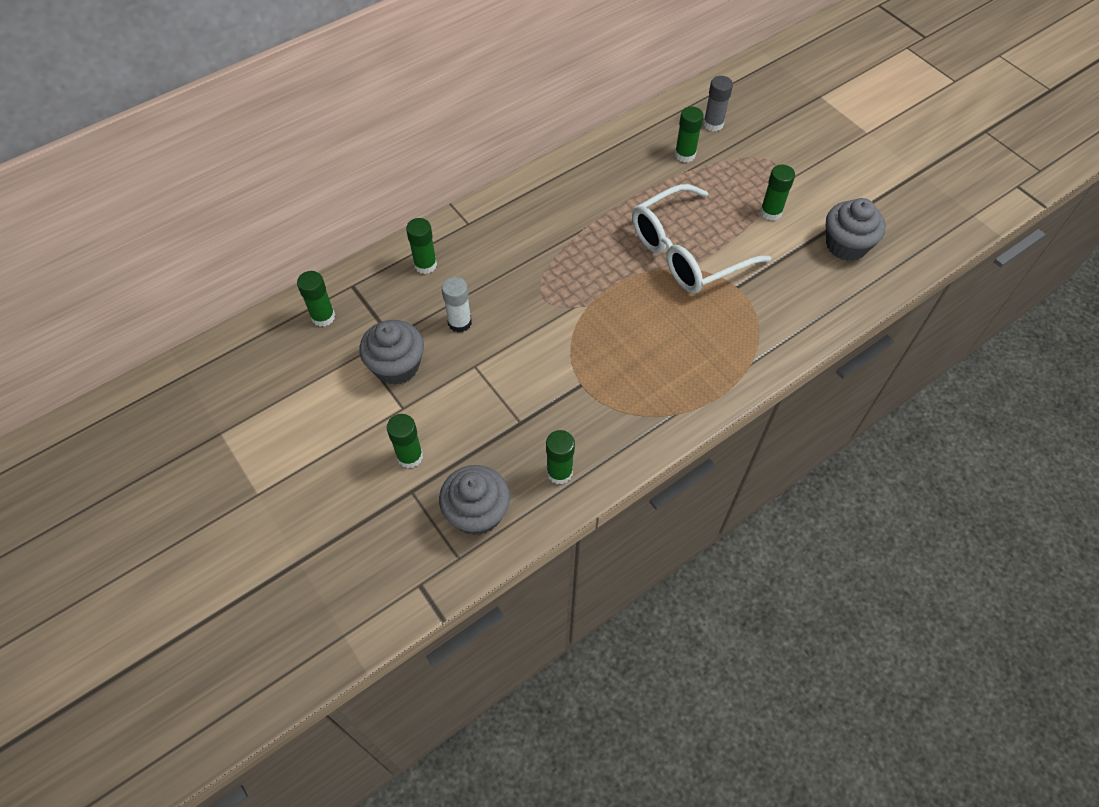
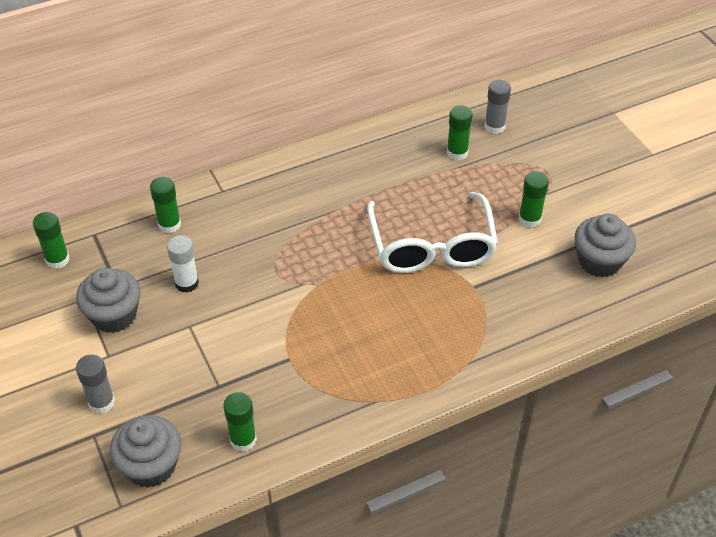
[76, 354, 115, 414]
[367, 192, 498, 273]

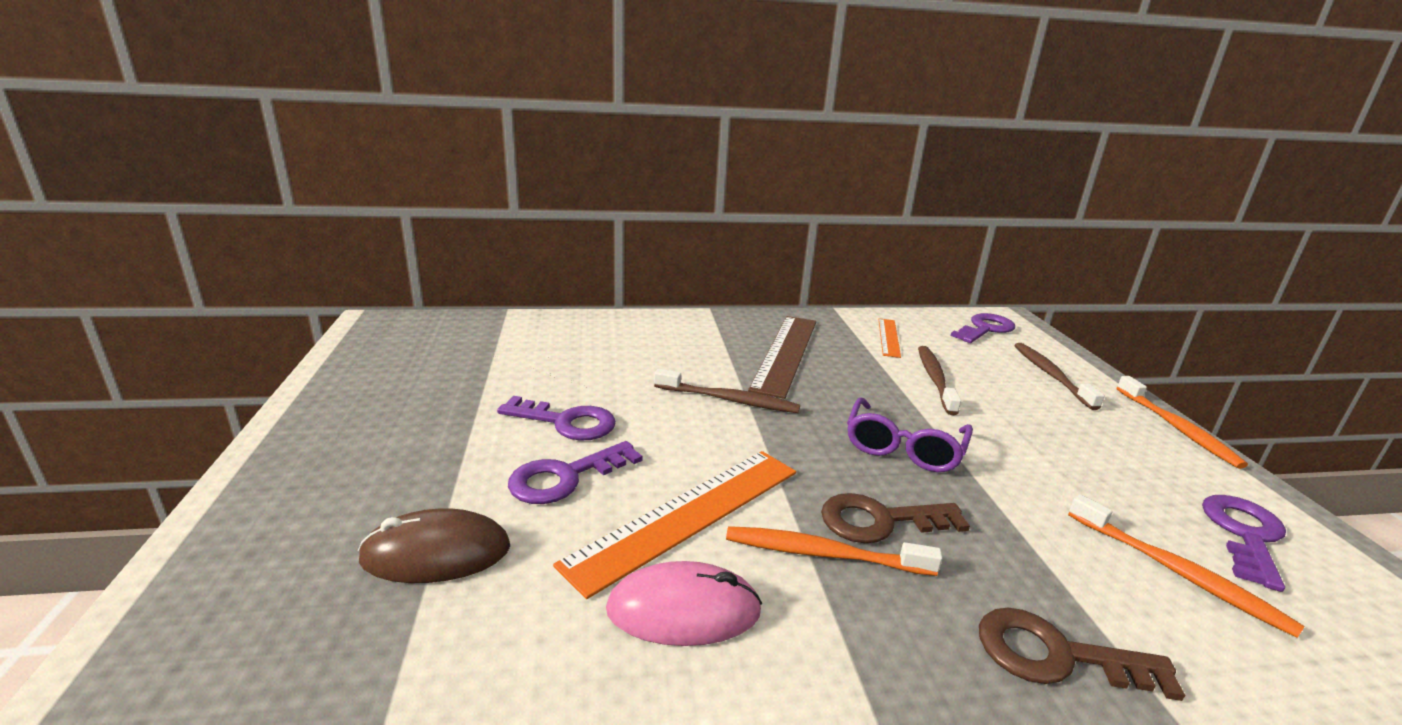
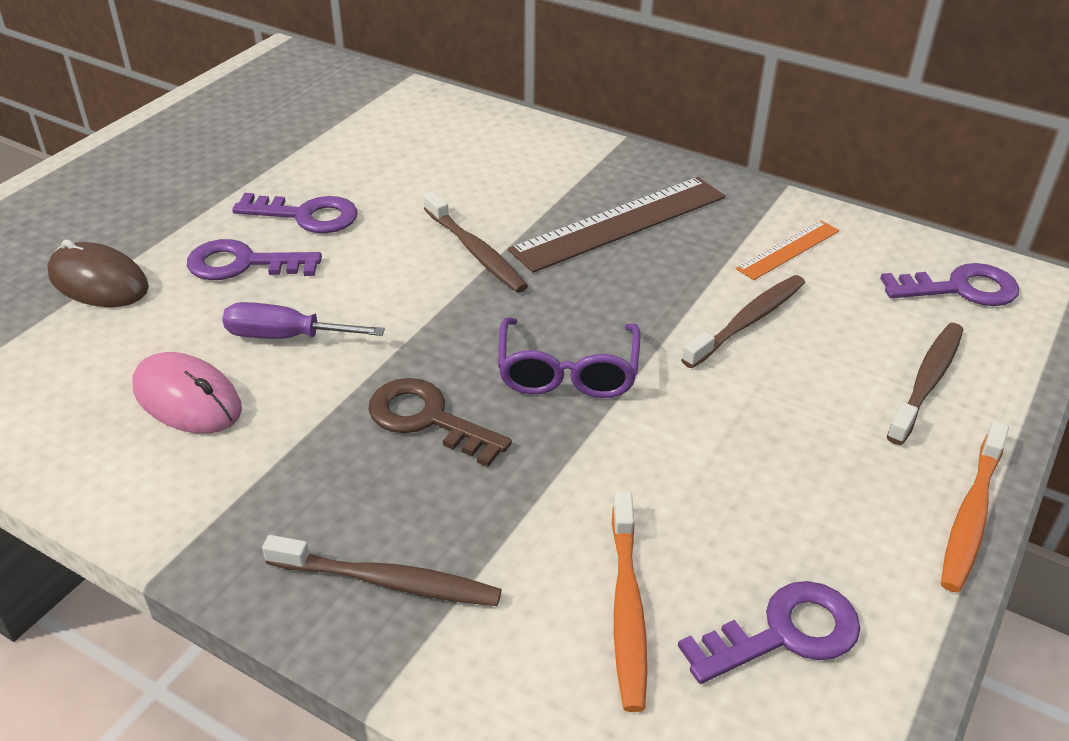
[222, 302, 385, 339]
[232, 193, 358, 233]
[262, 535, 502, 606]
[498, 317, 640, 398]
[726, 526, 943, 576] (first image)

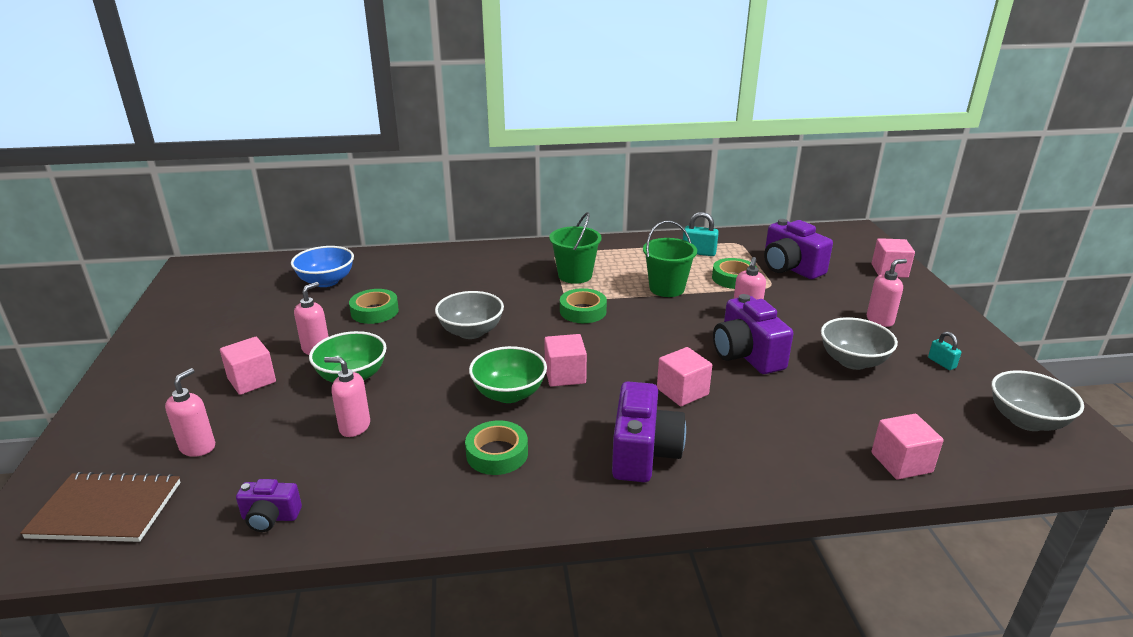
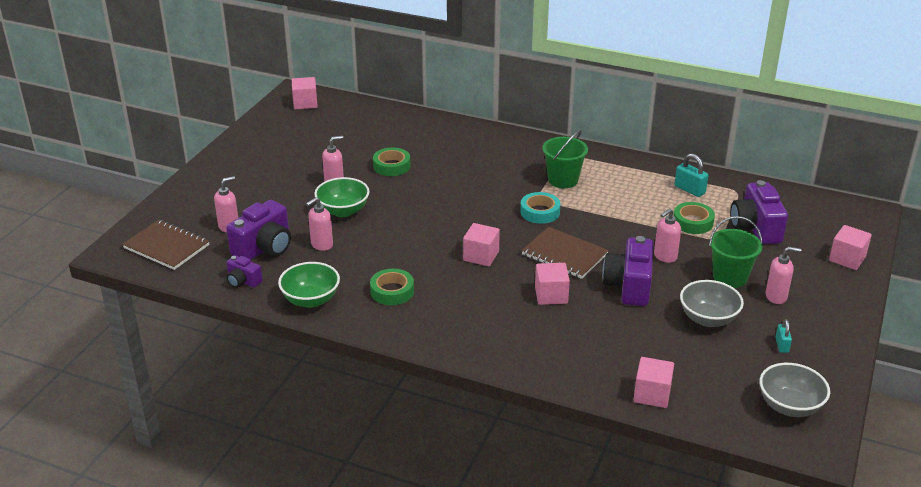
[226, 200, 291, 260]
[278, 262, 340, 308]
[292, 77, 318, 109]
[306, 197, 333, 251]
[520, 192, 560, 224]
[521, 227, 609, 279]
[709, 216, 763, 288]
[291, 246, 354, 287] (first image)
[435, 291, 504, 339] (first image)

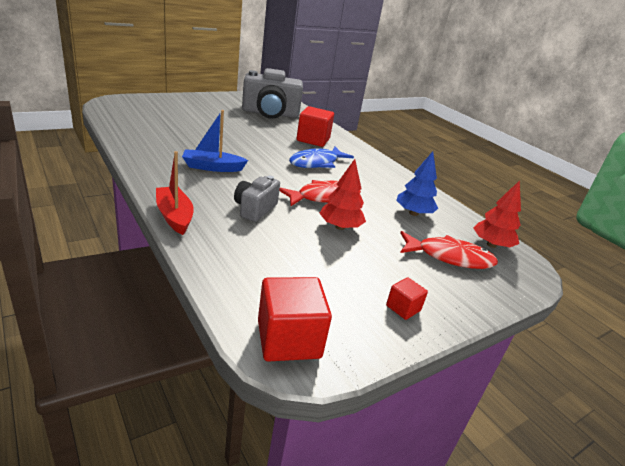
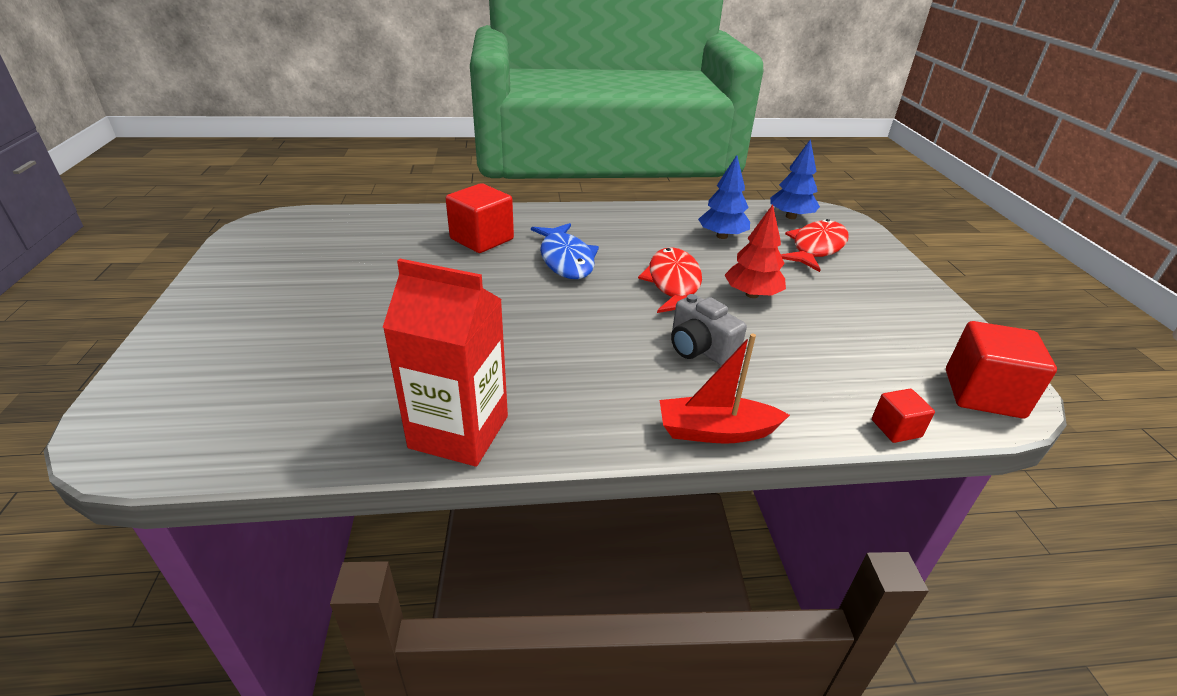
[382, 259, 508, 467]
[770, 139, 820, 219]
[872, 389, 935, 443]
[182, 110, 248, 172] (first image)
[242, 68, 303, 119] (first image)

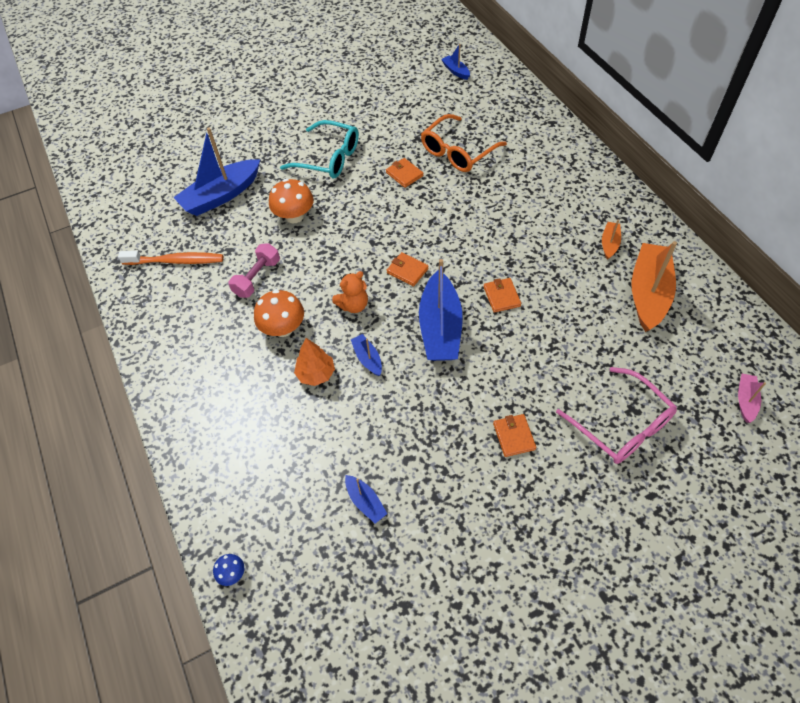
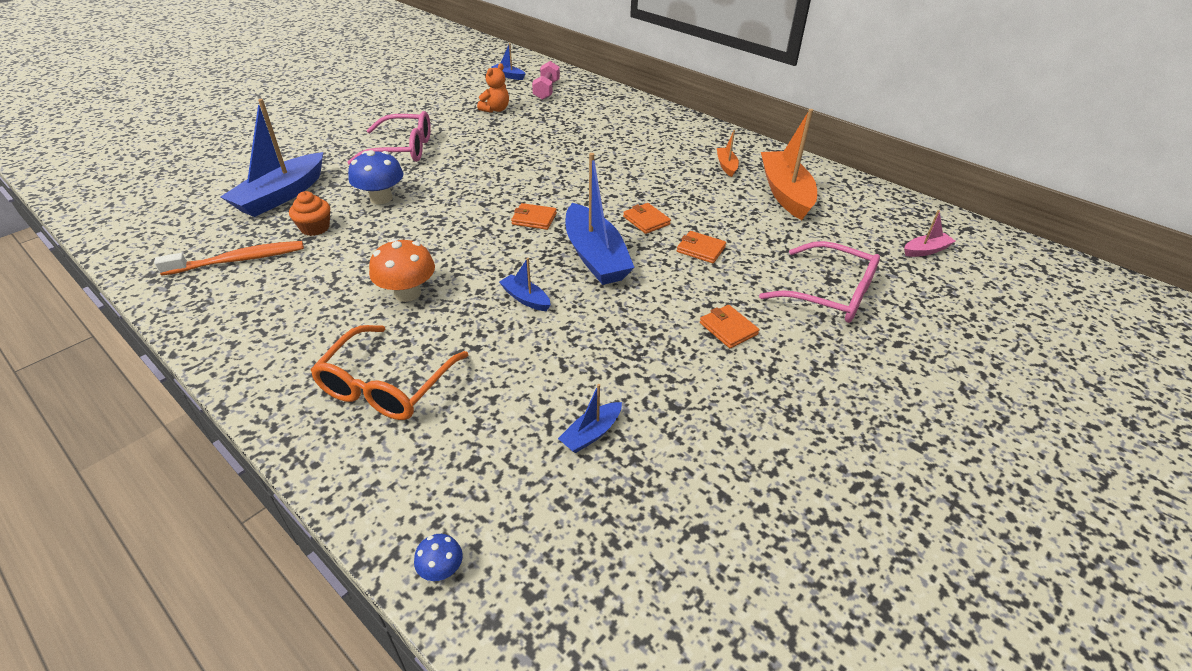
[289, 191, 330, 236]
[310, 325, 468, 420]
[348, 111, 431, 165]
[348, 150, 403, 204]
[477, 63, 509, 113]
[532, 61, 560, 100]
[558, 384, 622, 453]
[677, 231, 726, 263]
[904, 210, 955, 257]
[294, 338, 335, 386] (first image)

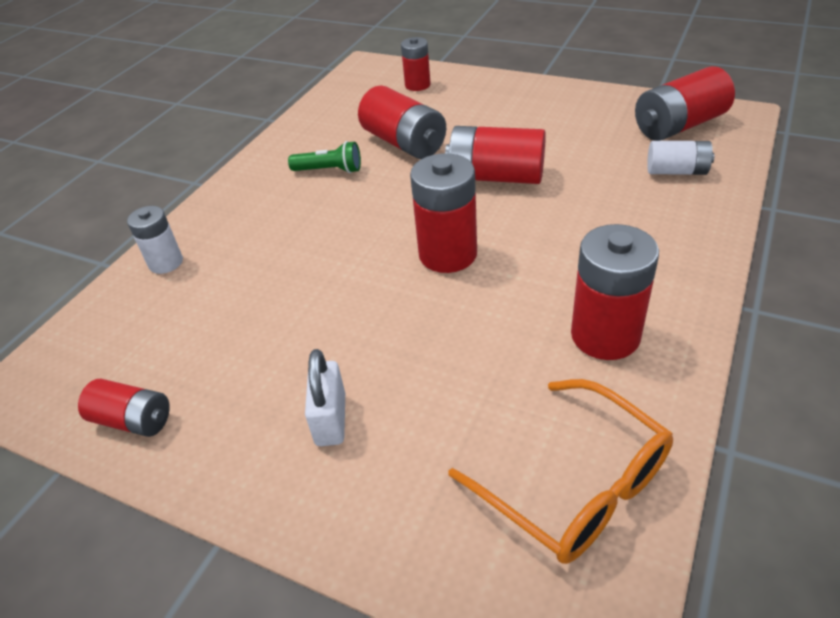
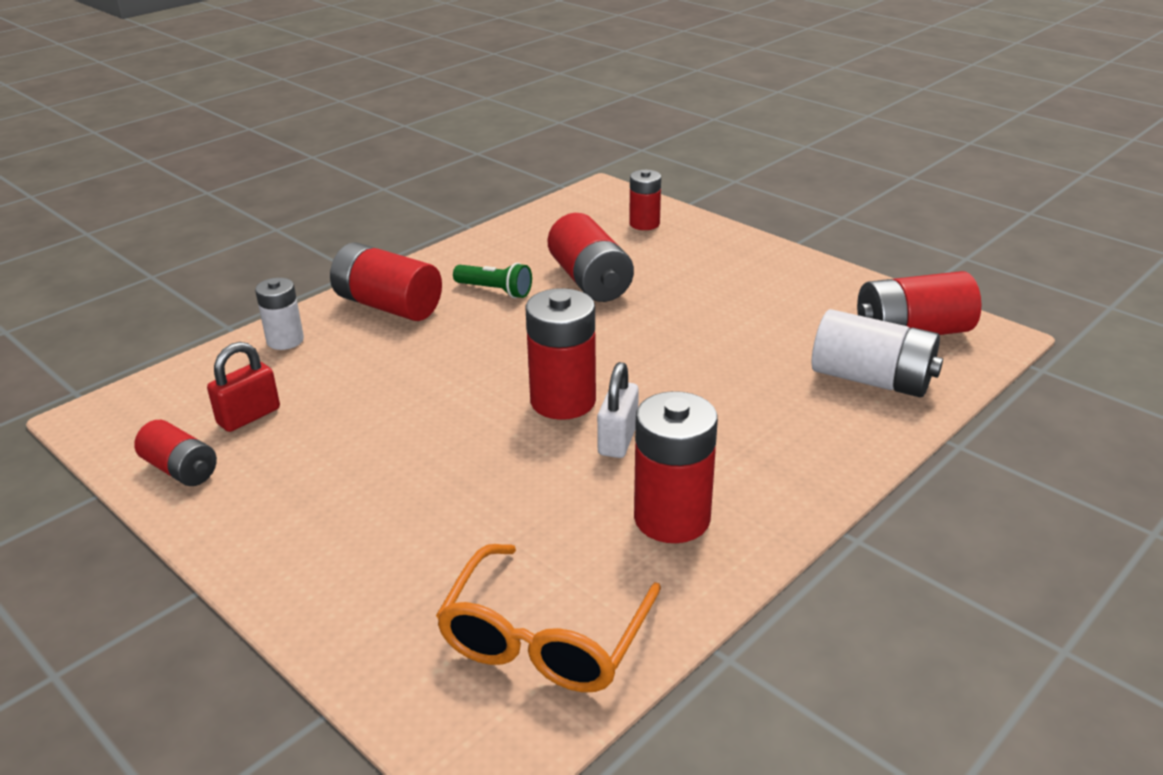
[207, 342, 280, 432]
[330, 242, 442, 321]
[436, 544, 661, 692]
[597, 362, 639, 458]
[811, 309, 943, 397]

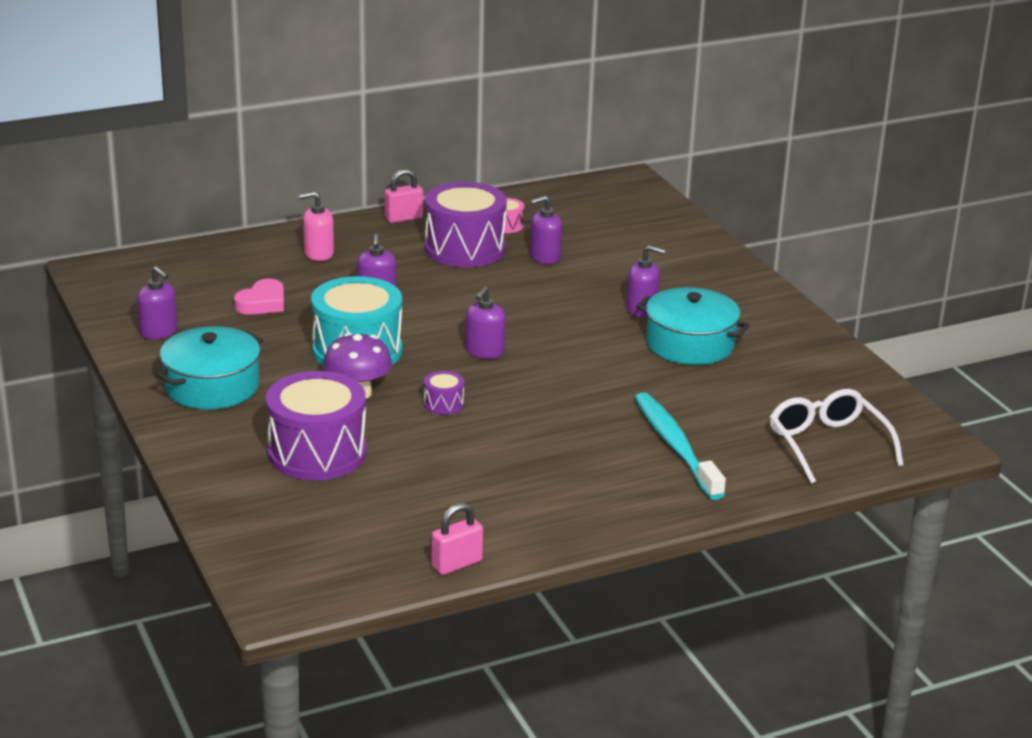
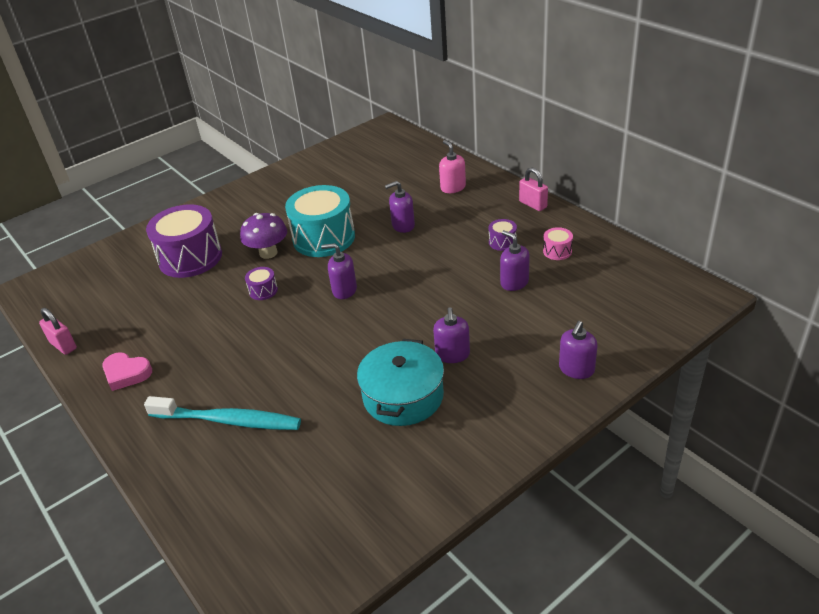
[102, 353, 152, 391]
[144, 396, 301, 430]
[489, 219, 517, 251]
[559, 321, 597, 379]
[156, 326, 263, 410] (first image)
[770, 389, 904, 484] (first image)

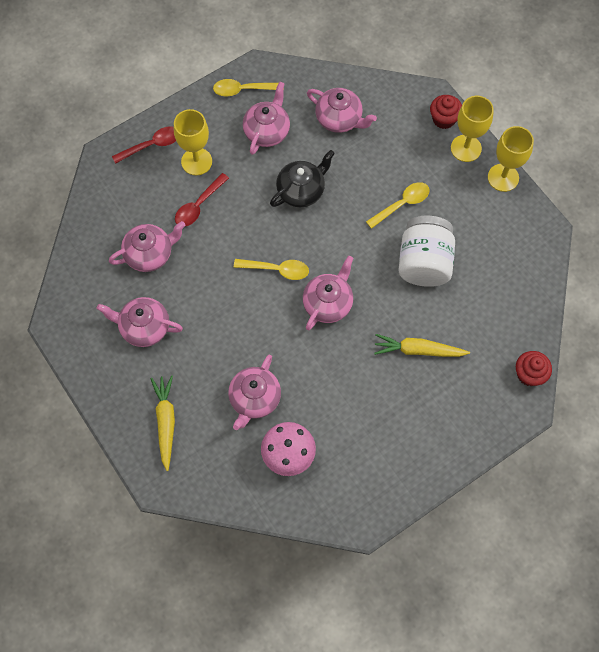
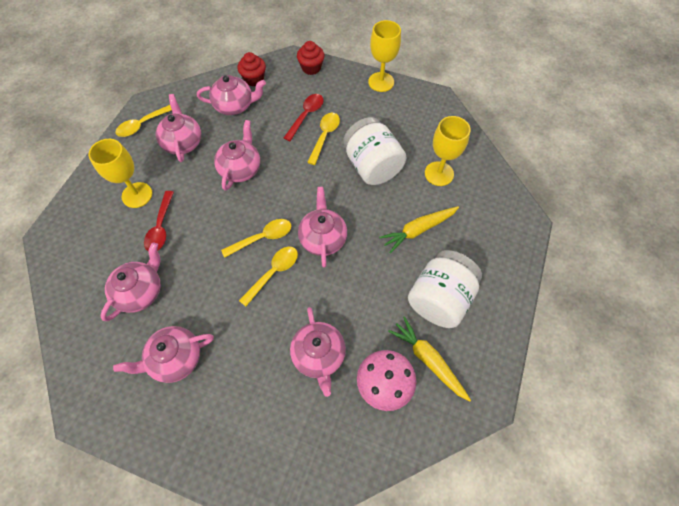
[214, 120, 260, 191]
[237, 52, 266, 86]
[239, 247, 298, 307]
[284, 94, 324, 141]
[388, 316, 471, 402]
[408, 250, 482, 328]
[425, 116, 471, 186]

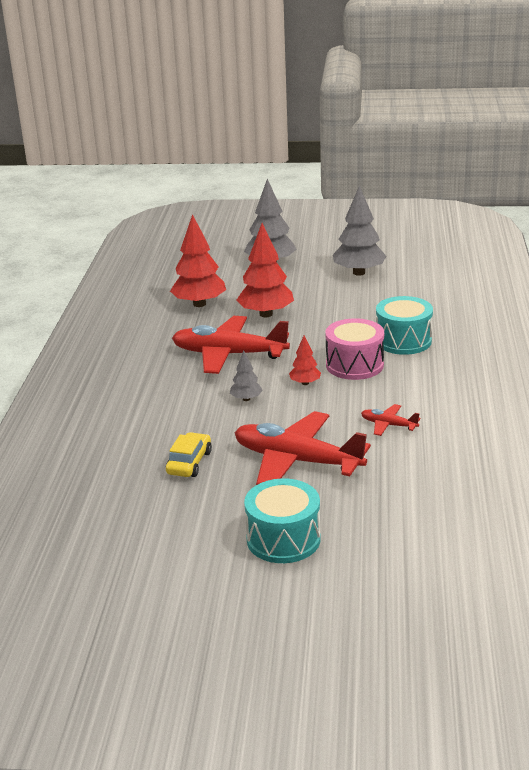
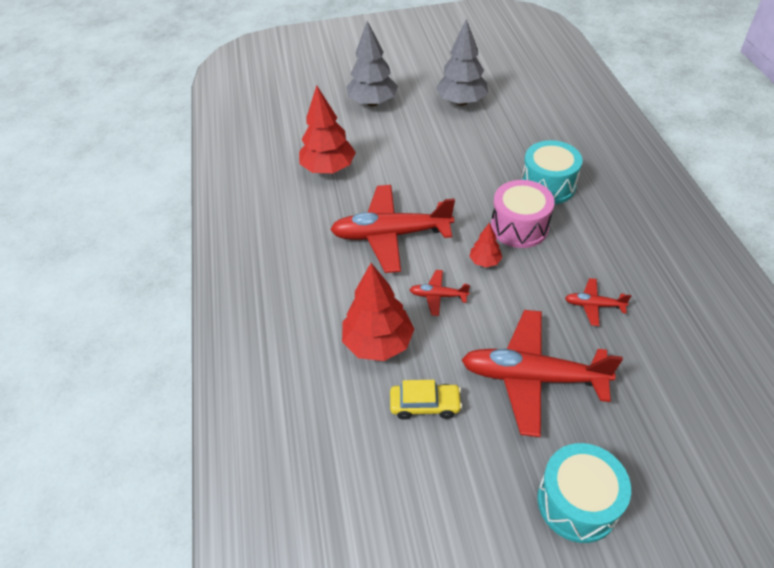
[342, 263, 414, 361]
[390, 380, 462, 420]
[410, 270, 470, 316]

